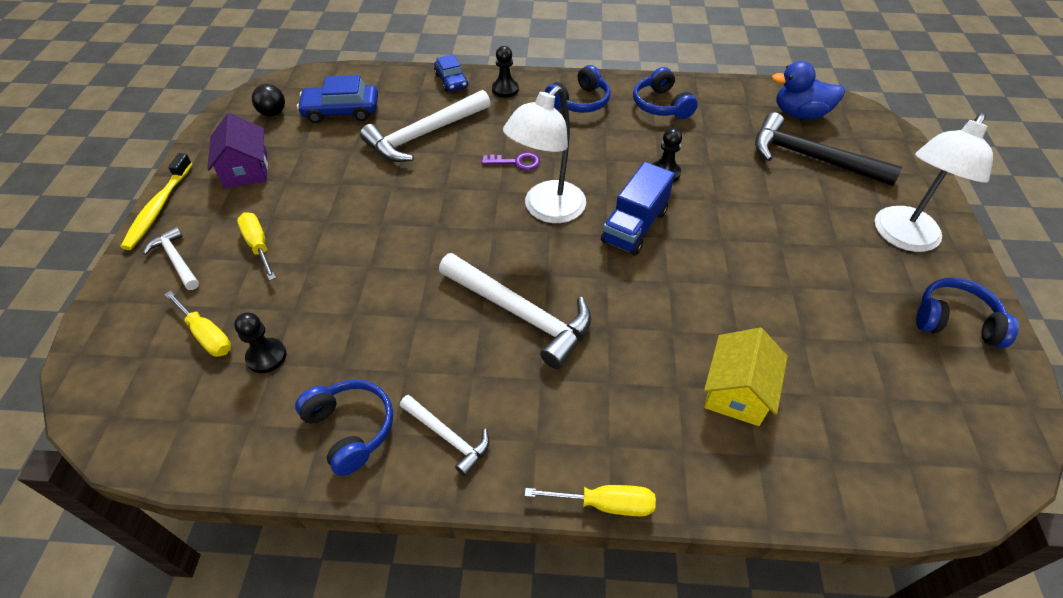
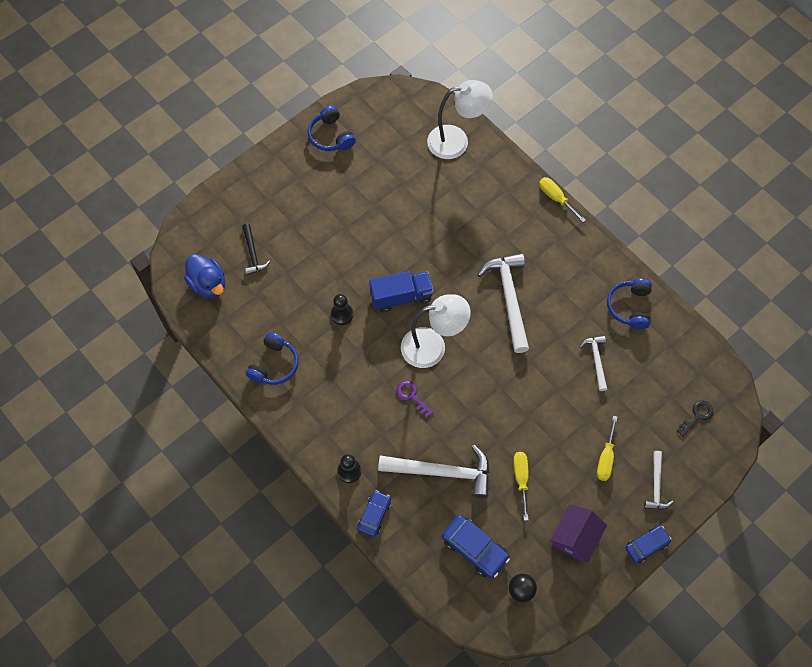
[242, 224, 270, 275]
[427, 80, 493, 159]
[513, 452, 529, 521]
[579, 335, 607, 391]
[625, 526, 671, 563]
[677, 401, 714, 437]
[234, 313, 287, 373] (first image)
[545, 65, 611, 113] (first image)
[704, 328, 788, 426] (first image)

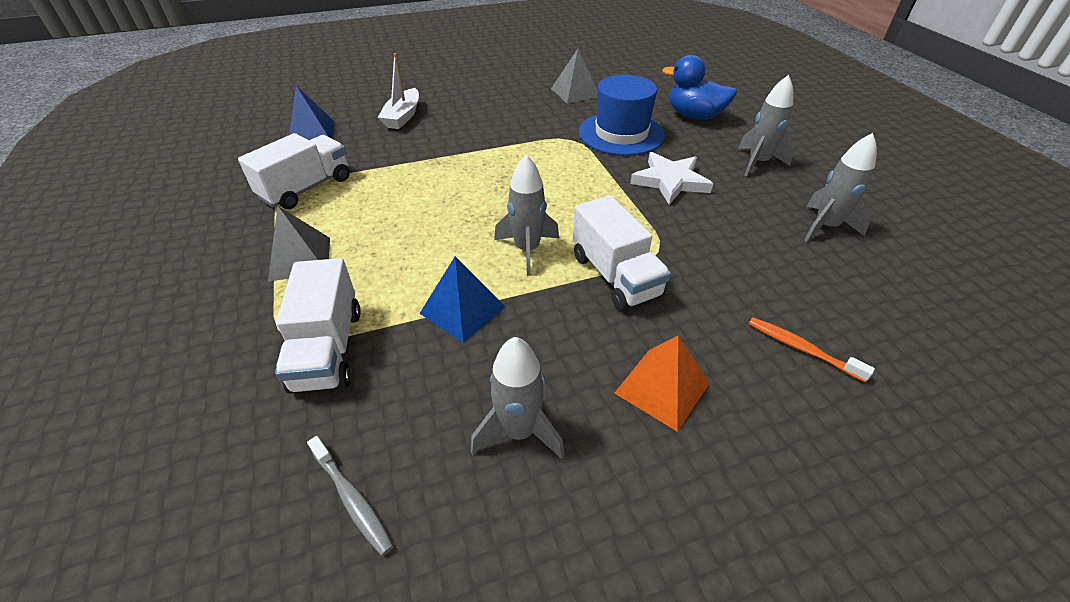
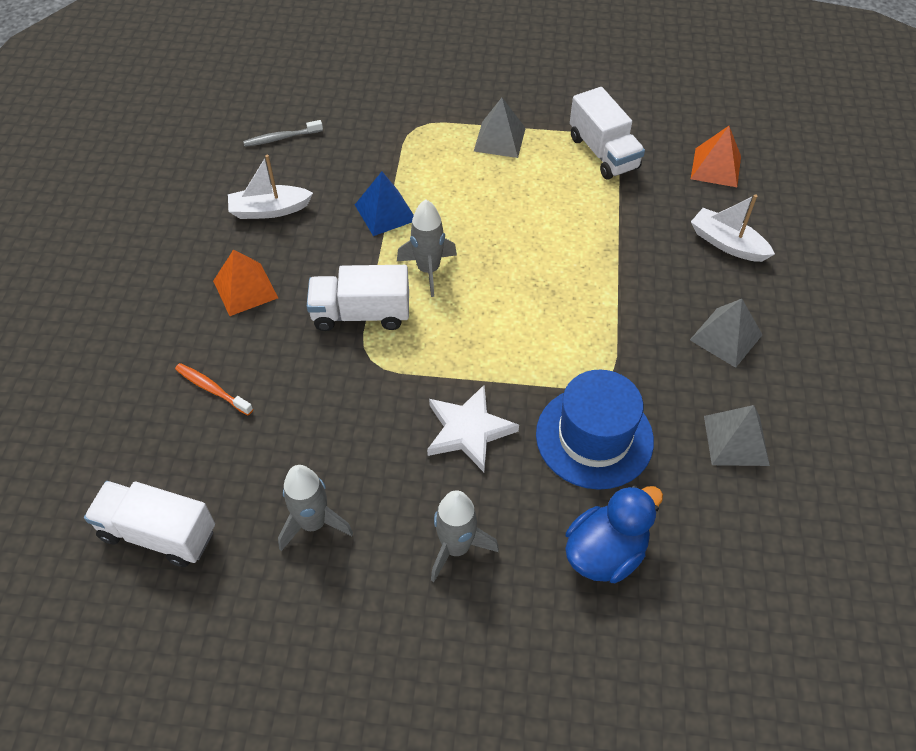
[84, 481, 215, 567]
[175, 363, 253, 415]
[228, 155, 313, 219]
[690, 299, 763, 368]
[691, 126, 741, 187]

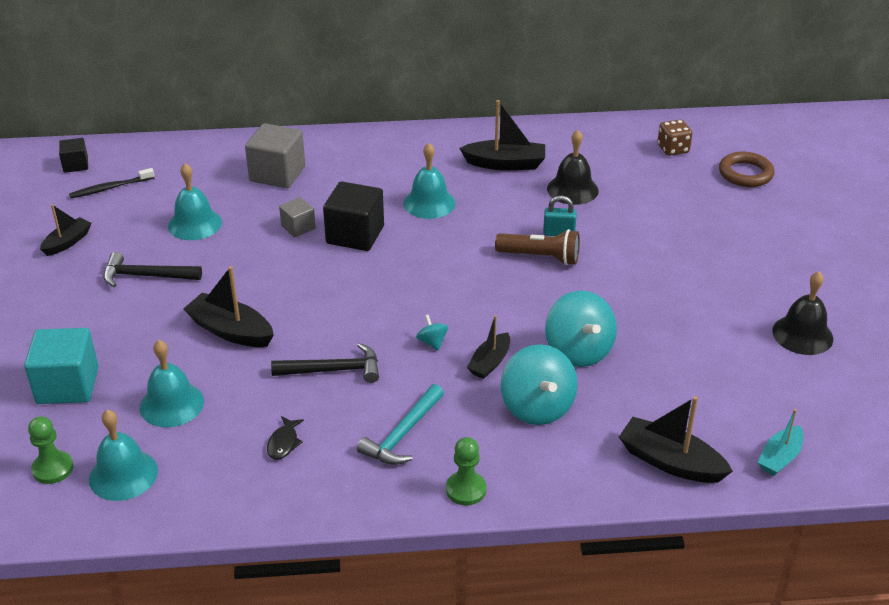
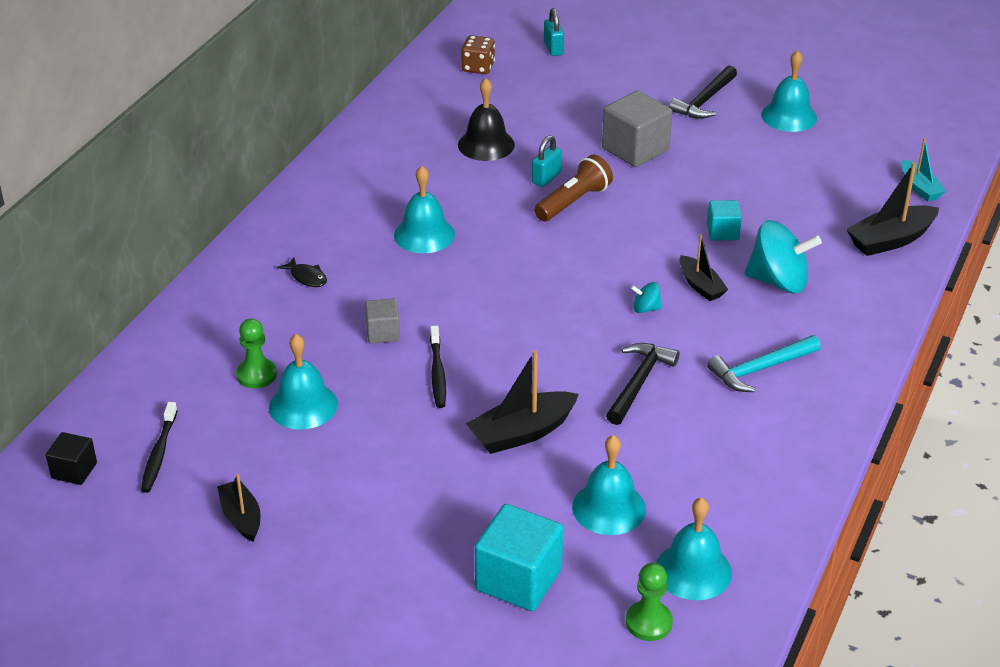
[236, 318, 277, 389]
[277, 257, 327, 287]
[430, 326, 446, 408]
[544, 8, 564, 56]
[602, 91, 672, 167]
[669, 66, 737, 119]
[707, 200, 742, 241]
[707, 335, 821, 392]
[761, 50, 817, 132]
[323, 181, 384, 251] (first image)
[459, 100, 545, 170] (first image)

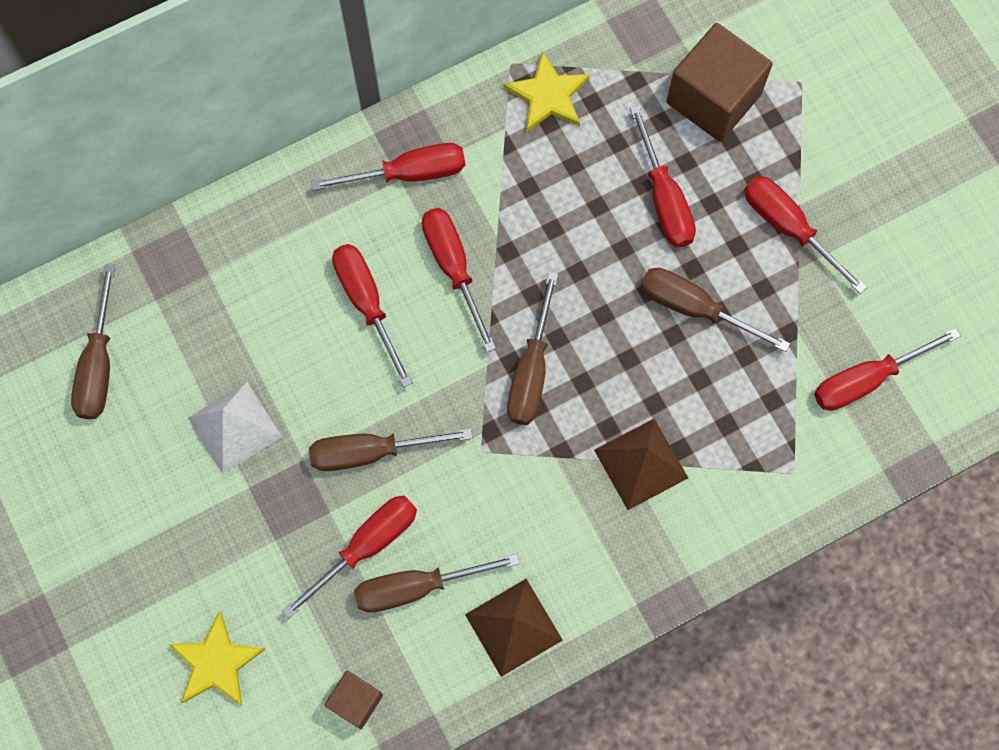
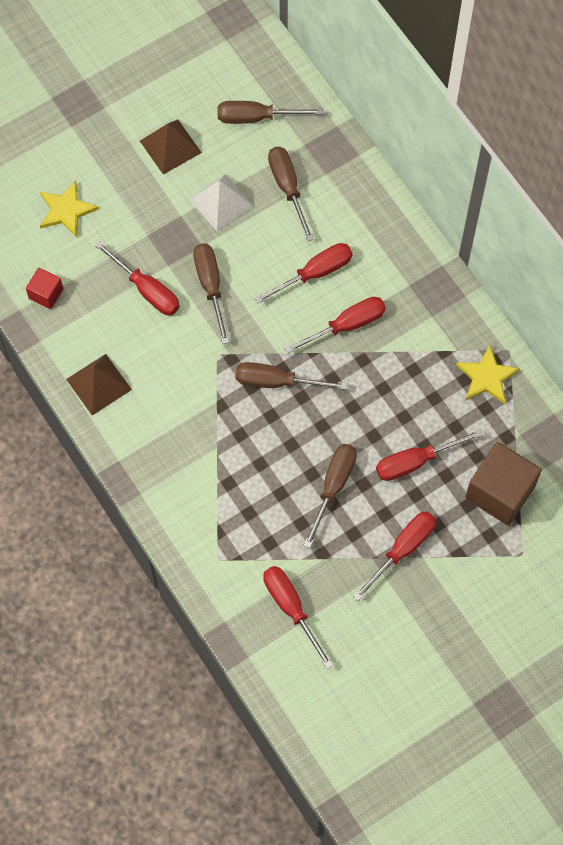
[26, 268, 63, 309]
[140, 119, 202, 175]
[268, 147, 314, 241]
[311, 143, 465, 190] (first image)

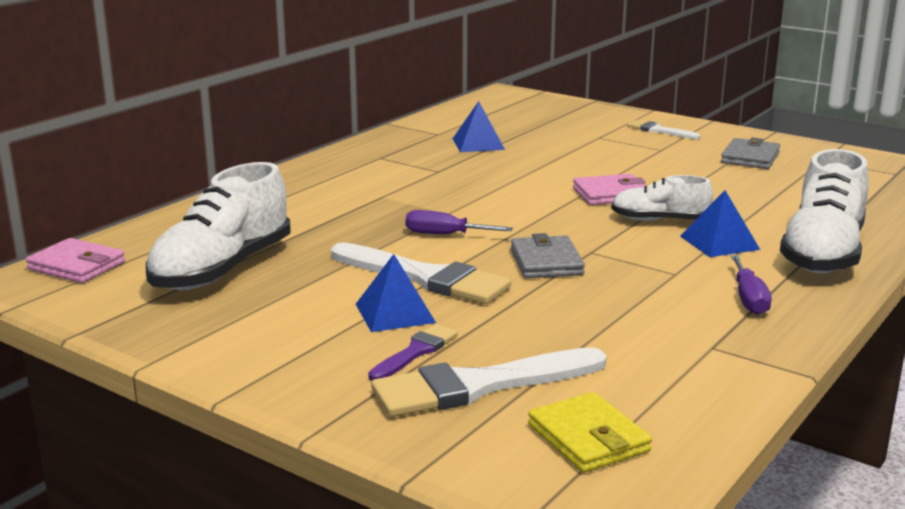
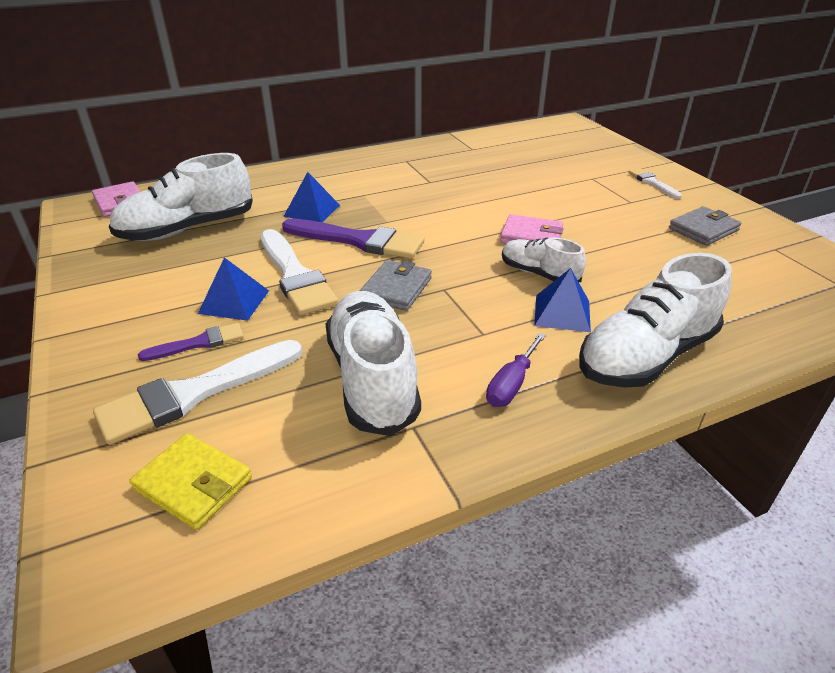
[93, 340, 302, 445]
[129, 433, 252, 530]
[282, 218, 424, 259]
[283, 172, 340, 222]
[326, 291, 421, 436]

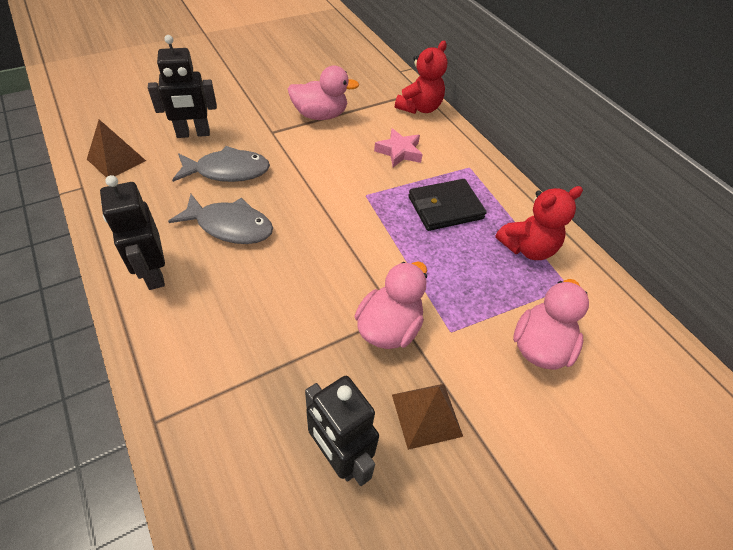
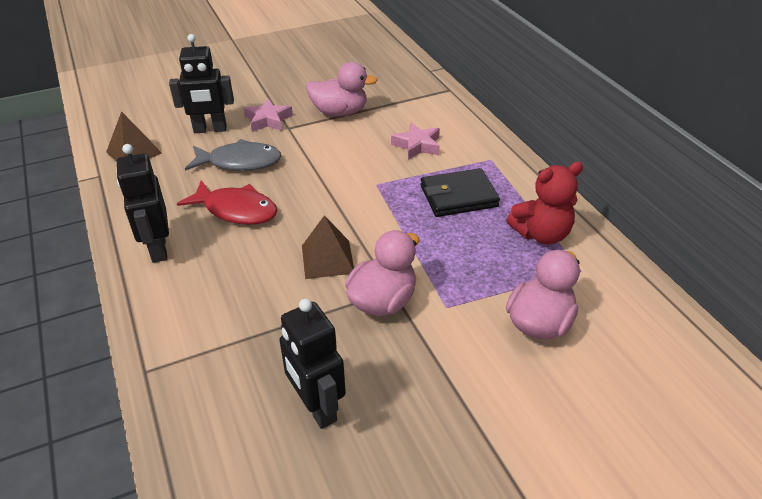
[177, 180, 277, 225]
[244, 98, 293, 132]
[302, 215, 354, 279]
[395, 41, 447, 114] (first image)

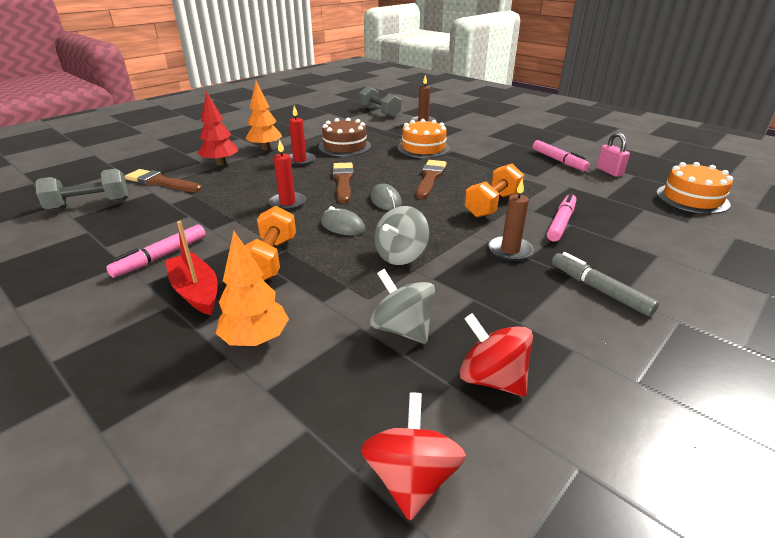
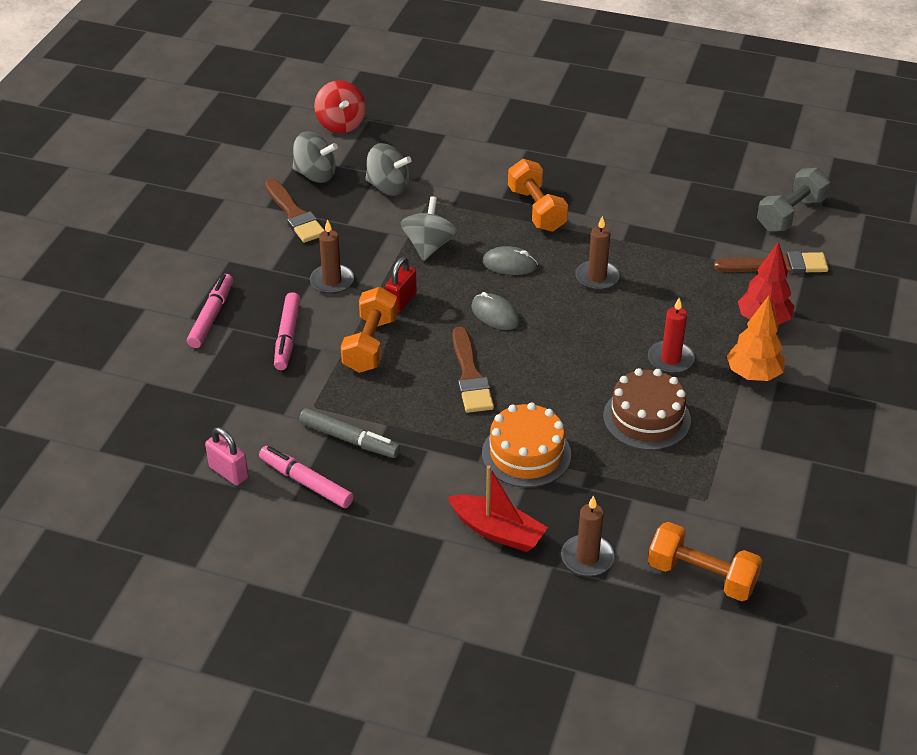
[187, 274, 233, 348]
[265, 179, 325, 243]
[292, 131, 338, 183]
[299, 408, 400, 458]
[385, 257, 417, 313]
[447, 465, 548, 552]
[575, 216, 620, 290]
[648, 522, 762, 601]
[216, 231, 289, 346] (first image)
[656, 162, 733, 214] (first image)

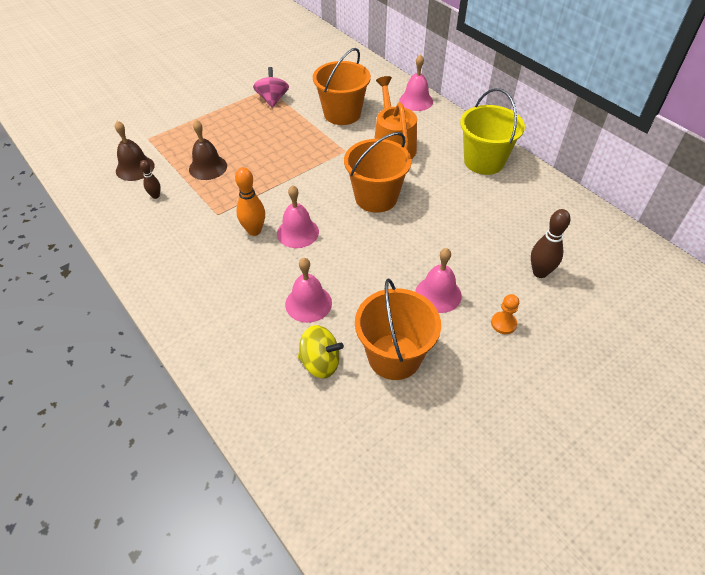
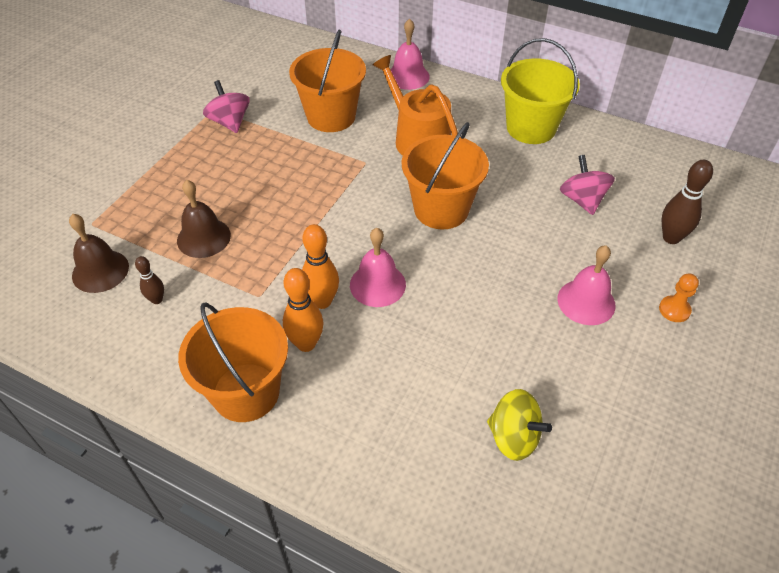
[178, 303, 288, 422]
[283, 268, 324, 352]
[487, 389, 552, 461]
[560, 155, 615, 215]
[285, 258, 332, 323] (first image)

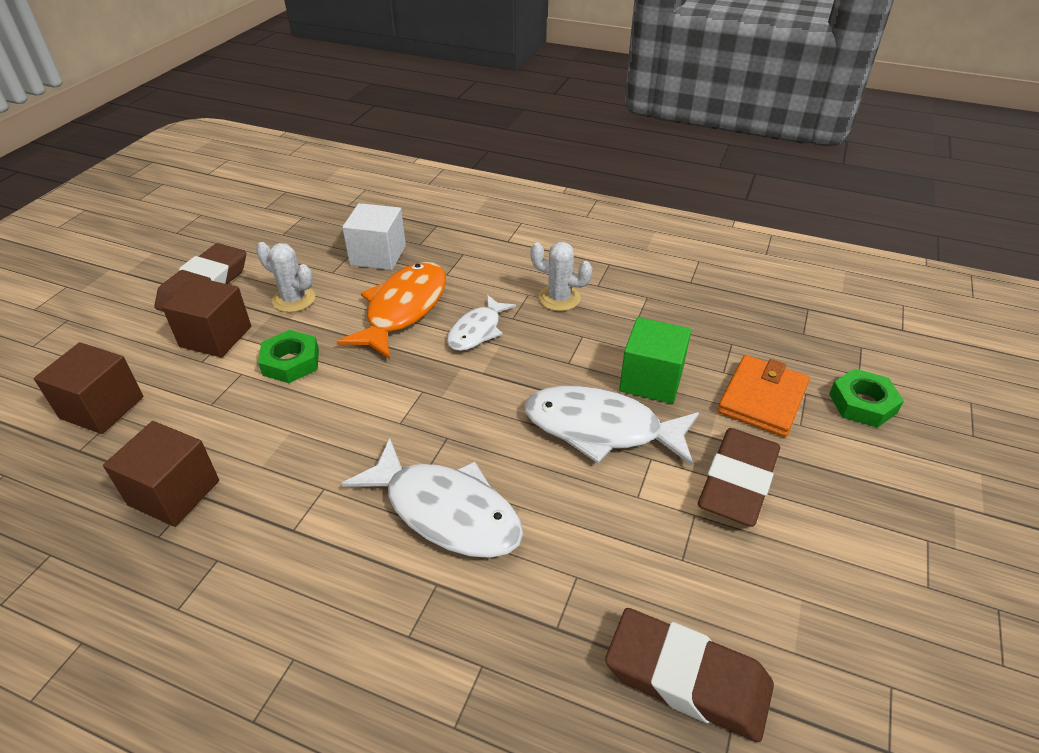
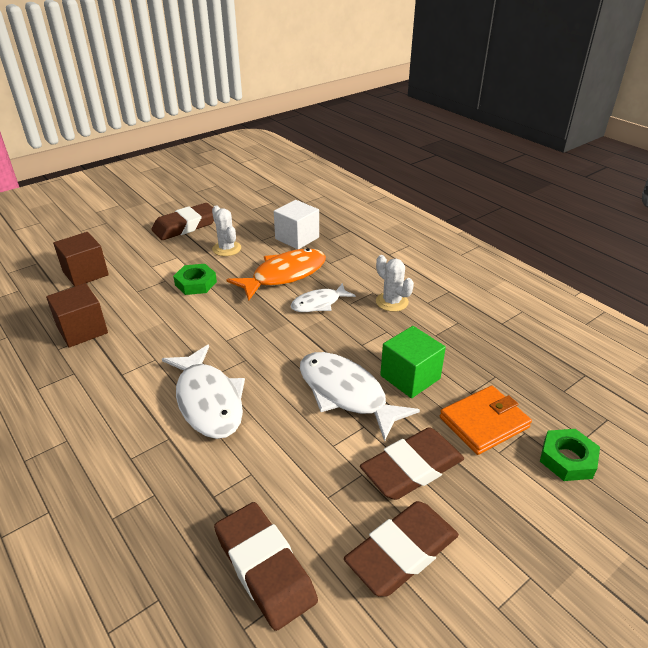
[344, 501, 459, 596]
[162, 277, 251, 357] (first image)

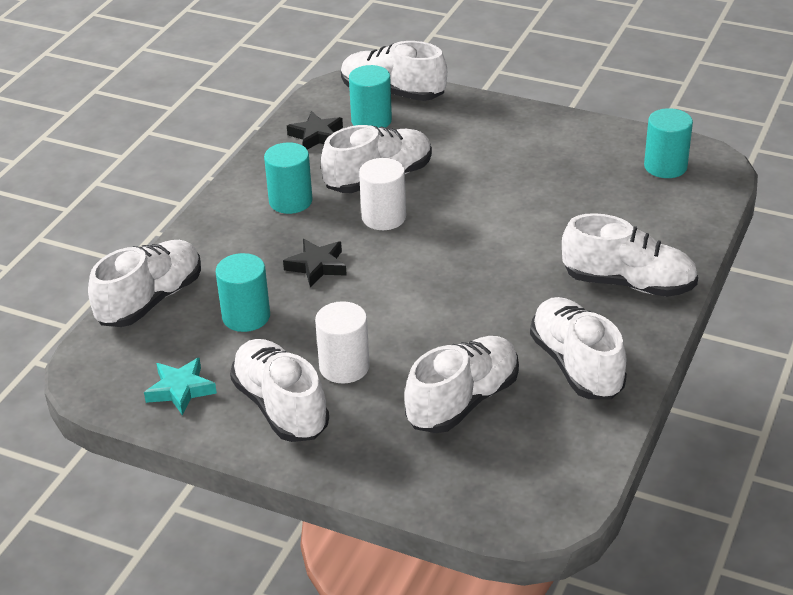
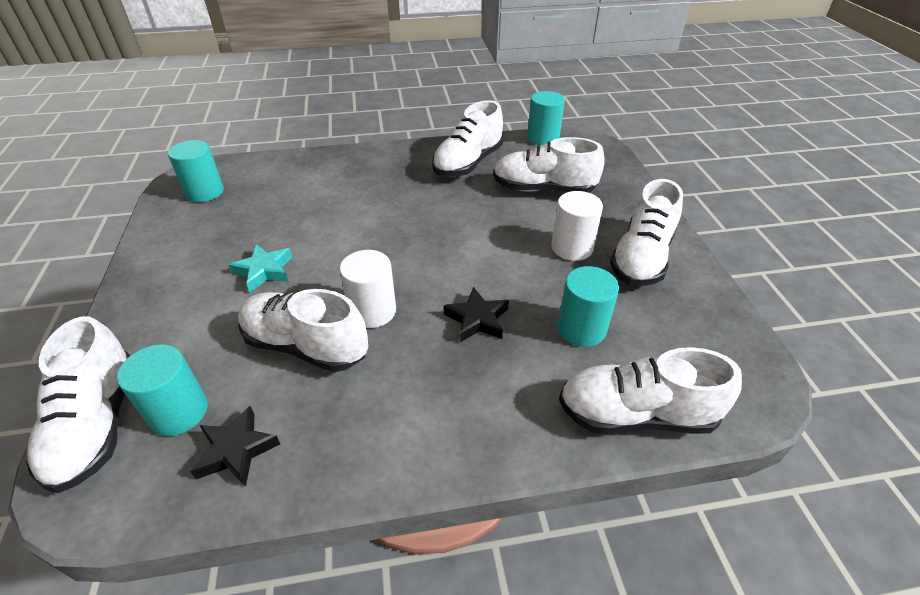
[229, 244, 293, 292]
[527, 91, 565, 146]
[562, 213, 698, 297] (first image)

